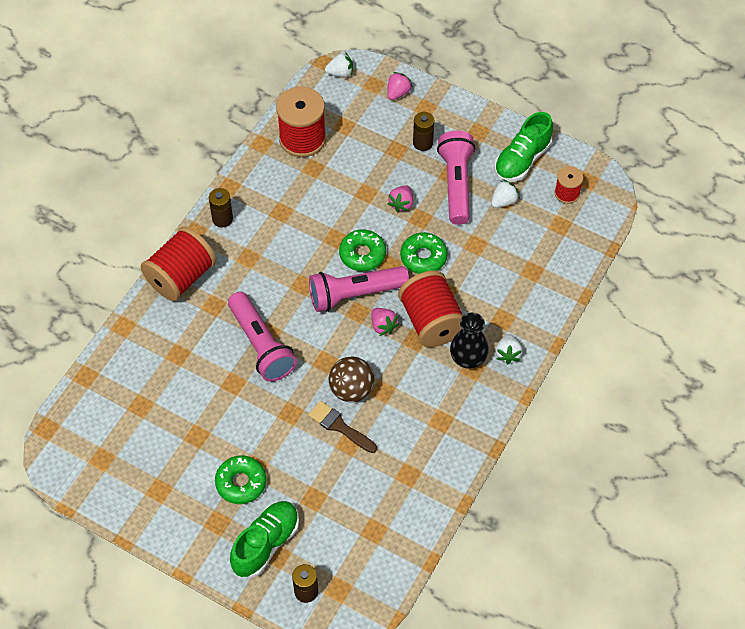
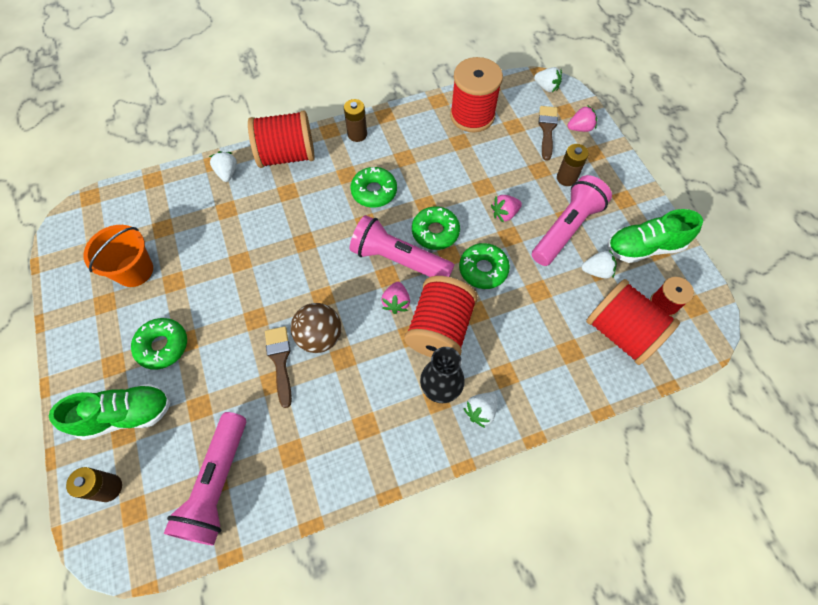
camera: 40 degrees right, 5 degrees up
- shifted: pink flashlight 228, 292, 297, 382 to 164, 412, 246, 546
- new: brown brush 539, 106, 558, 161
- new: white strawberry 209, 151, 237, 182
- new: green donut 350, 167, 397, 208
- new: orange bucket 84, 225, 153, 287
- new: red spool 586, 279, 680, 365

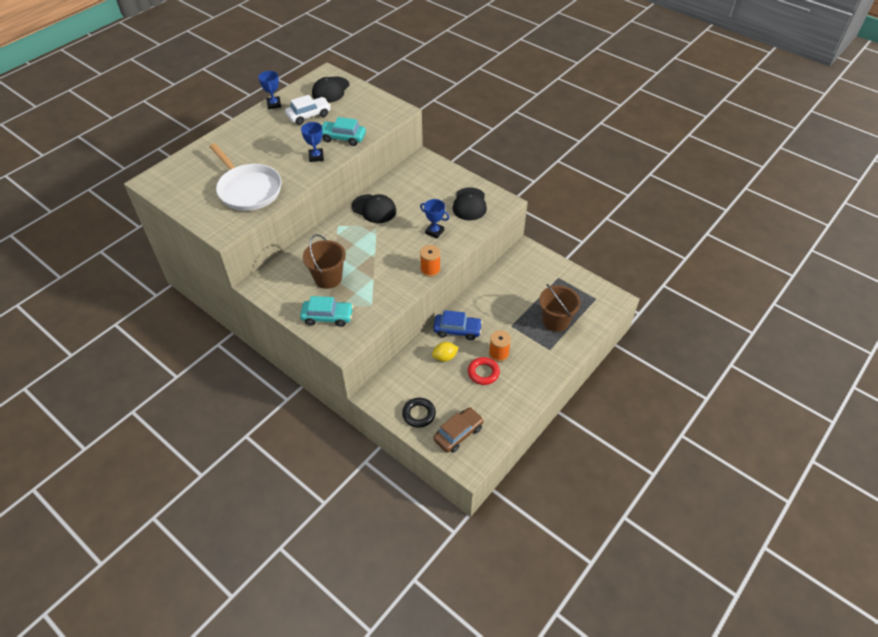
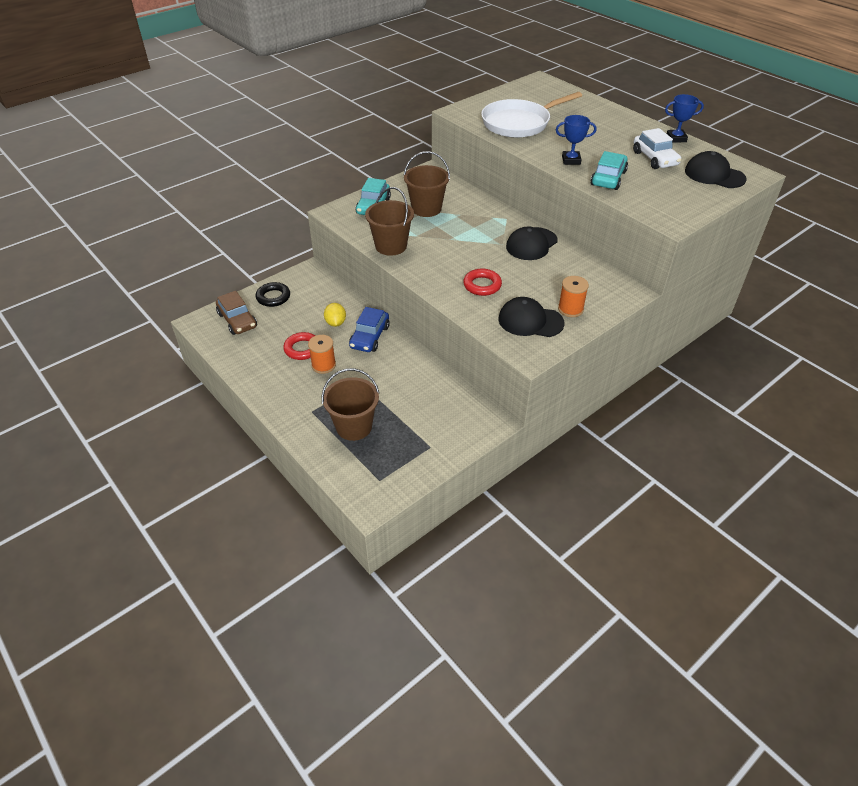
camera: 100 degrees right, 5 degrees down
- swapped: blue trophy 420, 199, 449, 238 to red ring 463, 269, 502, 296
- shifted: orange spool 420, 245, 441, 277 to 558, 276, 589, 317
- new: brown bucket 365, 187, 414, 256

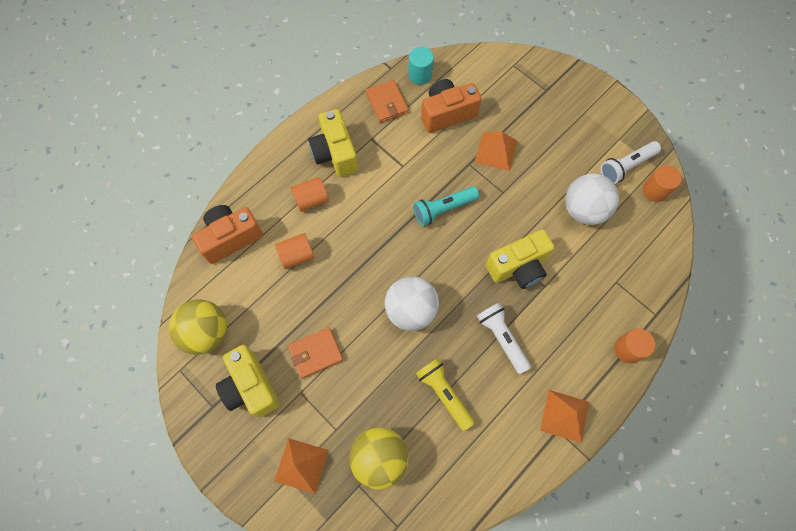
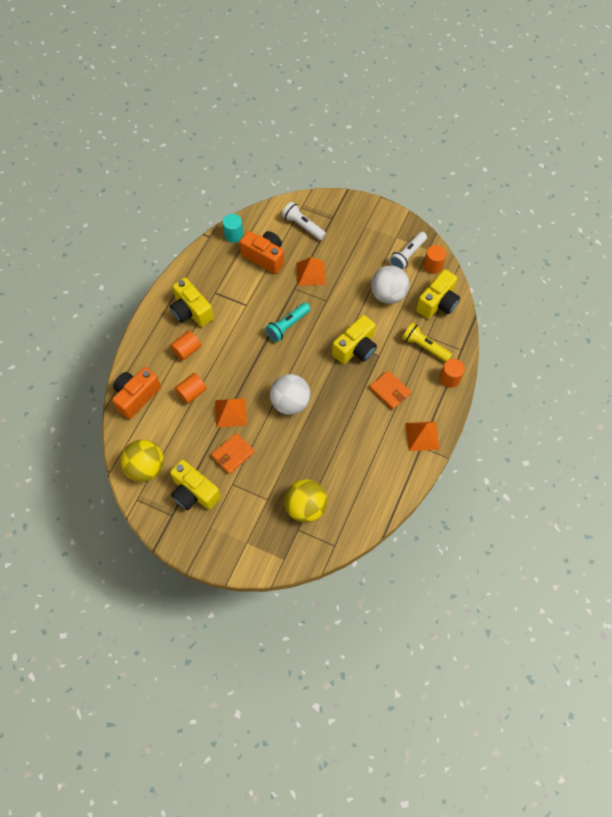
camera: 20 degrees left, 5 degrees down
- rotated: orange camera 421, 79, 482, 133 = 240, 231, 284, 274 75 degrees clockwise
- shifted: orange wallet 366, 80, 409, 123 to 369, 371, 411, 410
- shifted: white flashlight 477, 303, 531, 374 to 282, 202, 326, 240
- shifted: yellow flashlight 416, 358, 475, 431 to 402, 323, 452, 362
- shifted: orange pyramid 274, 438, 328, 494 to 216, 398, 247, 428
- new: yellow camera 416, 269, 460, 319

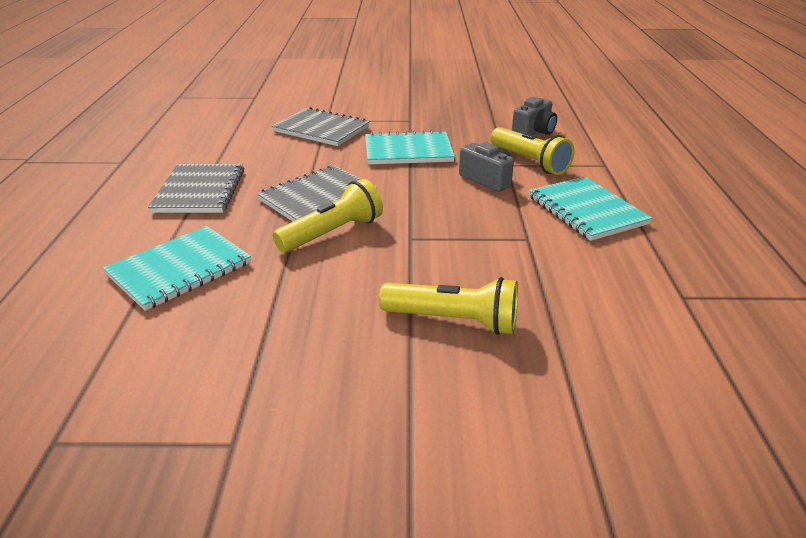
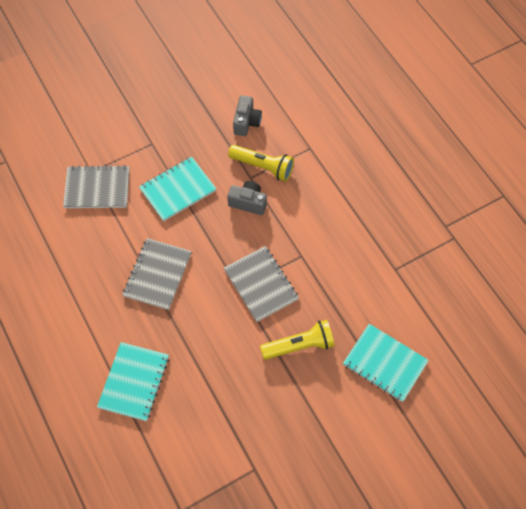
camera: 30 degrees left, 30 degrees up
- shifted: grey notebook 148, 164, 244, 213 to 224, 246, 299, 322
- shifted: turquoise notebook 529, 177, 652, 241 to 343, 324, 429, 402
- gone: yellow flashlight 273, 179, 383, 253

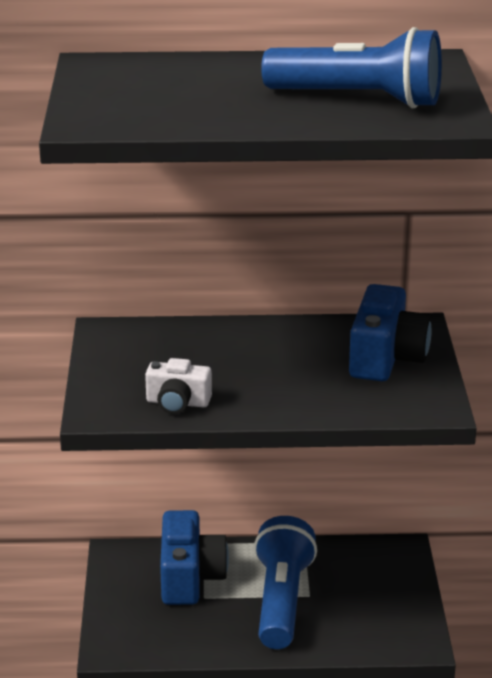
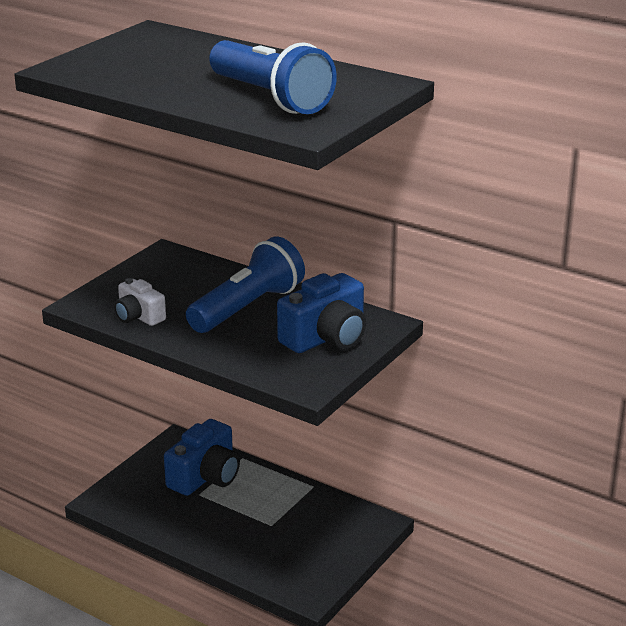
camera: 35 degrees right, 0 degrees up
- shifted: blue flashlight 254, 516, 317, 649 to 186, 237, 305, 333

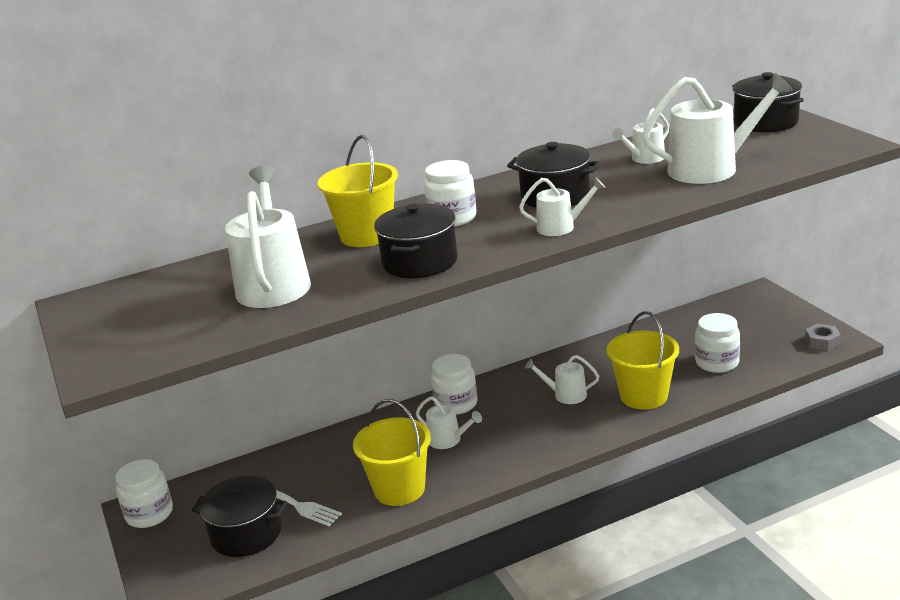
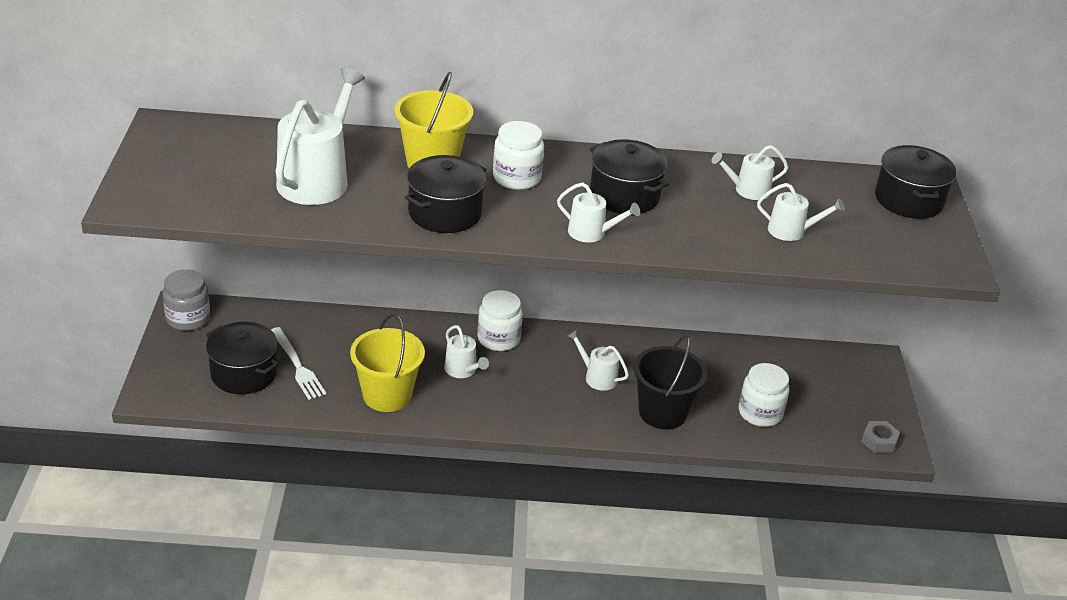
camera: 20 degrees right, 10 degrees up
- scaled: white watering can 642, 73, 793, 184 = 757, 183, 845, 241 x0.52
- repainted: yellow bucket 607, 311, 679, 410 to black bucket 634, 335, 707, 430
- repainted: white jar 115, 459, 173, 528 to grey jar 163, 270, 210, 331

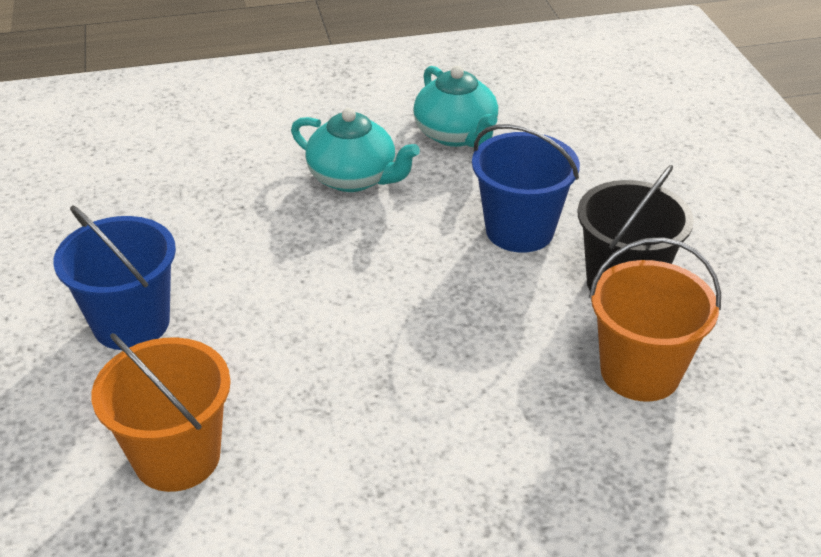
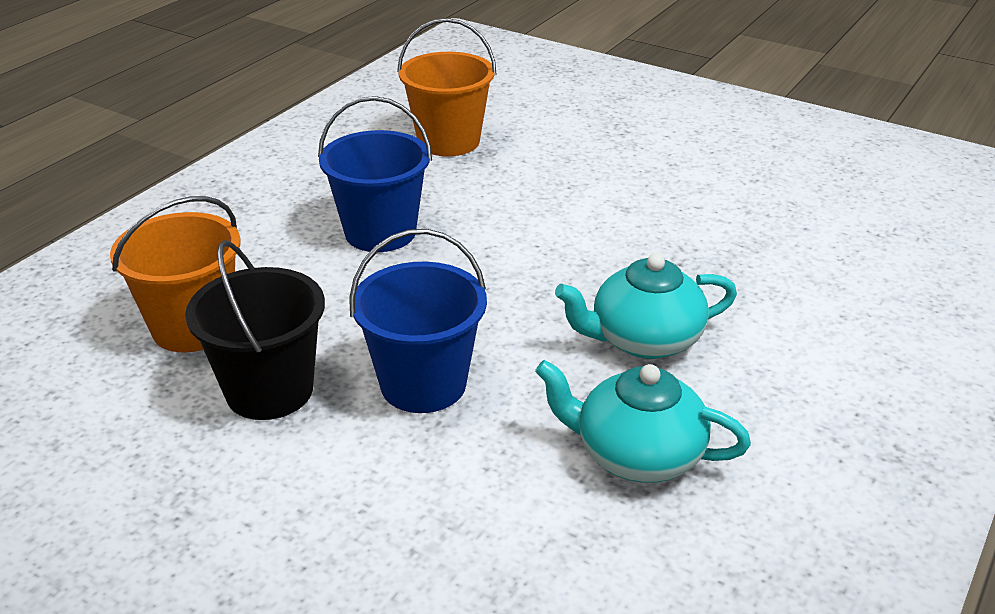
camera: 135 degrees right, 5 degrees down
- shifted: blue bucket 53, 205, 176, 350 to 318, 96, 432, 252

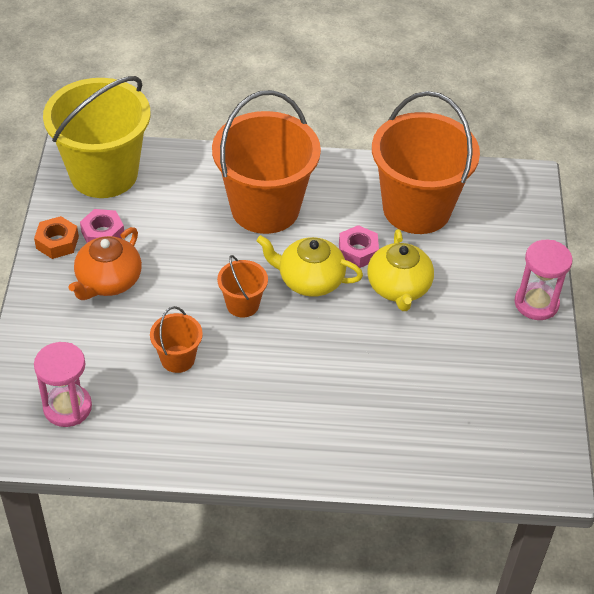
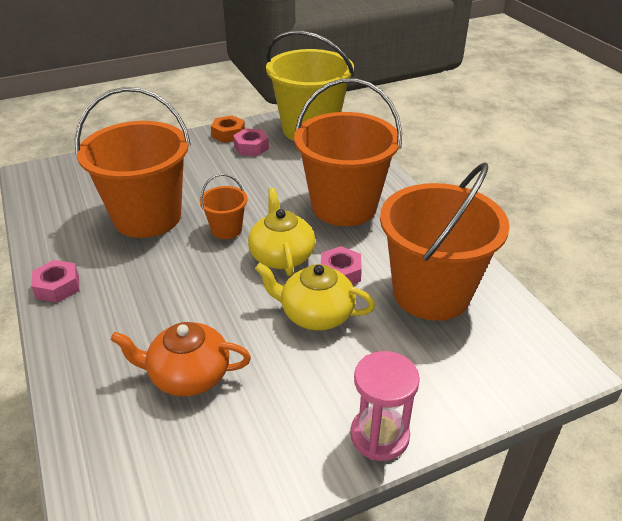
camera: 65 degrees right, 10 degrees down
- shifted: orange teapot 69, 227, 142, 300 to 110, 322, 251, 397
- rotated: yellow teapot 367, 229, 434, 311 = 255, 263, 375, 330 45 degrees clockwise
- scaled: orange bucket 150, 306, 203, 373 = 75, 87, 191, 238 x2.23
- gone: pink hourglass 34, 342, 92, 427
- new: pink nut 31, 260, 79, 303

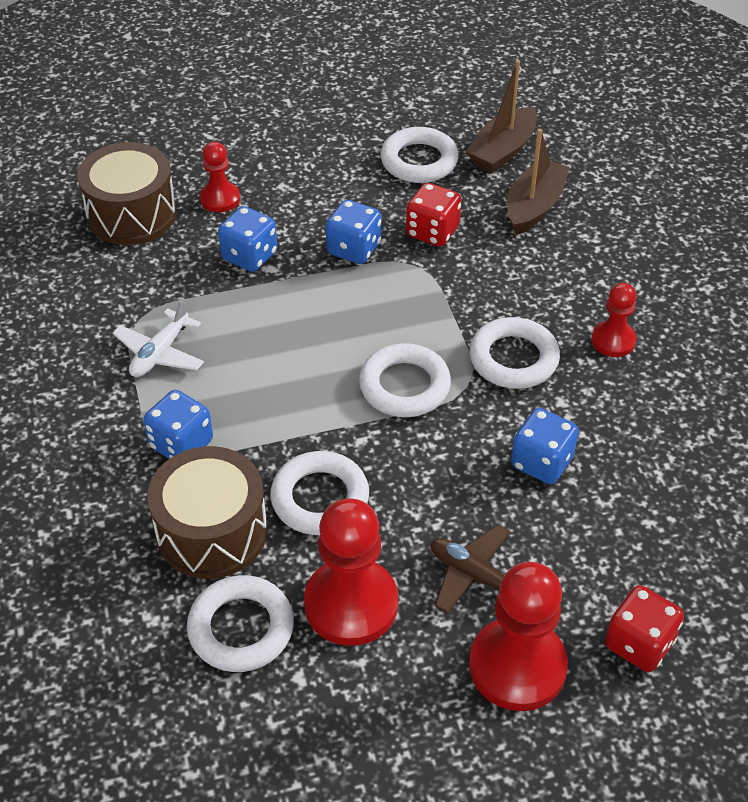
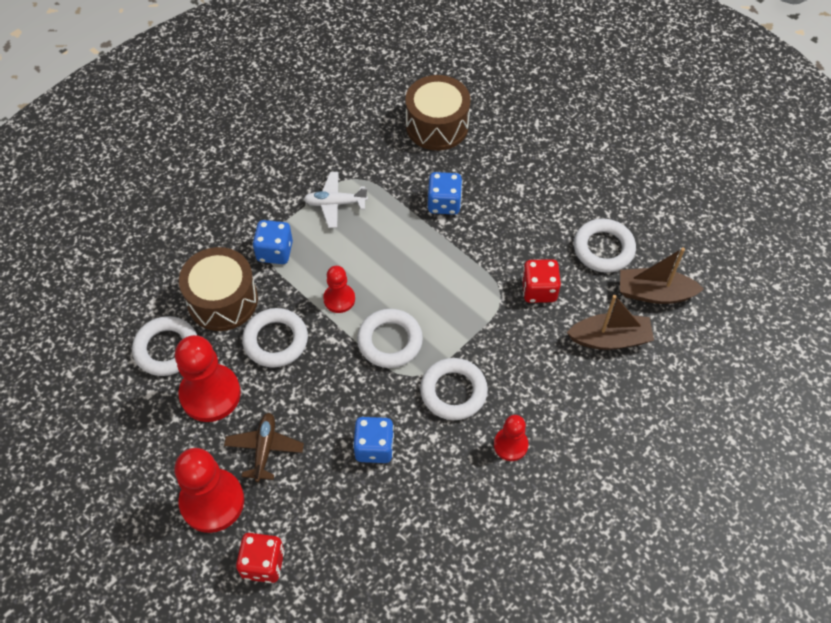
camera: 60 degrees right, 10 degrees up
- shifted: red pawn 200, 142, 240, 212 to 323, 266, 355, 313
- gone: blue dice 326, 200, 381, 264

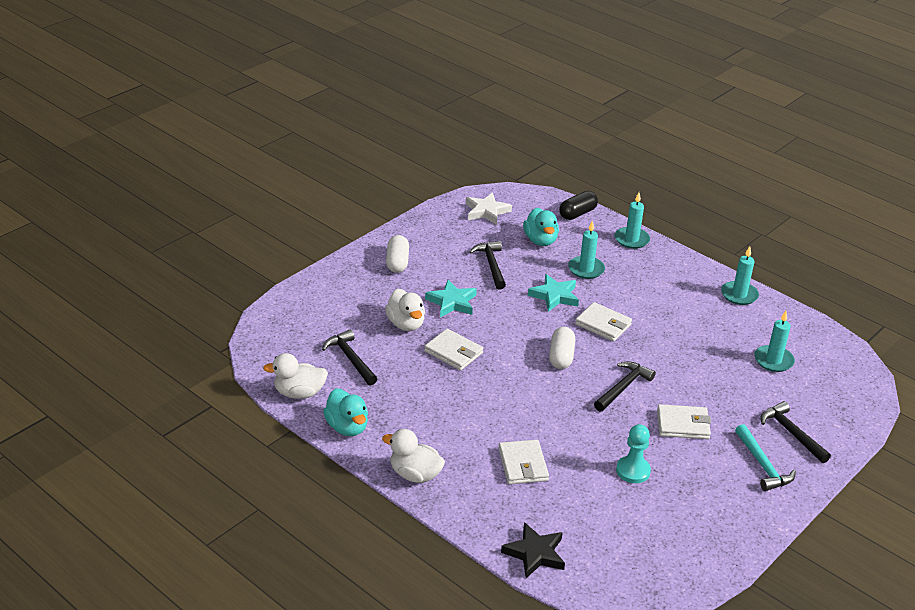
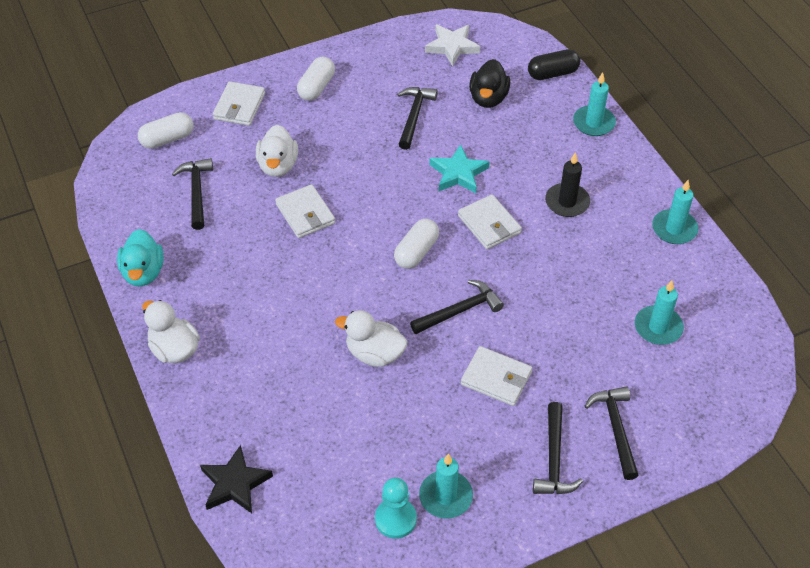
camera: 25 degrees right, 15 degrees up
- repainted: turquoise duck 523, 208, 559, 246 to black duck 469, 59, 510, 108
- shifted: turquoise candle 568, 220, 605, 279 to 419, 454, 473, 519
- gone: turquoise star 425, 280, 477, 317
- shifted: white duck 263, 353, 328, 399 to 335, 310, 407, 367
- shifted: turquoise pawn 616, 424, 651, 483 to 375, 478, 417, 539
- repainted: turquoise hammer 735, 424, 796, 491 to black hammer 533, 402, 583, 494
- shifted: white wallet 498, 440, 549, 484 to 213, 81, 265, 126
- new: white capsule 138, 112, 194, 149
- new: black candle 545, 152, 590, 217

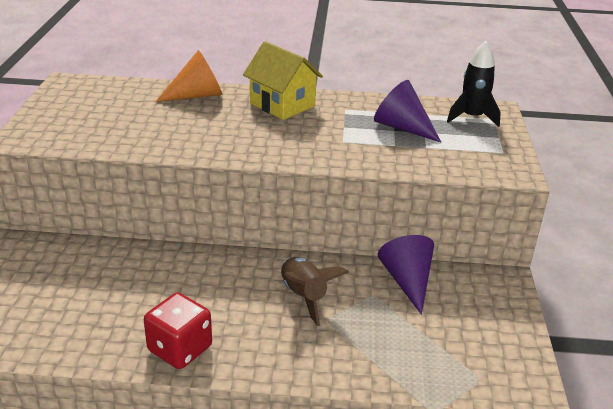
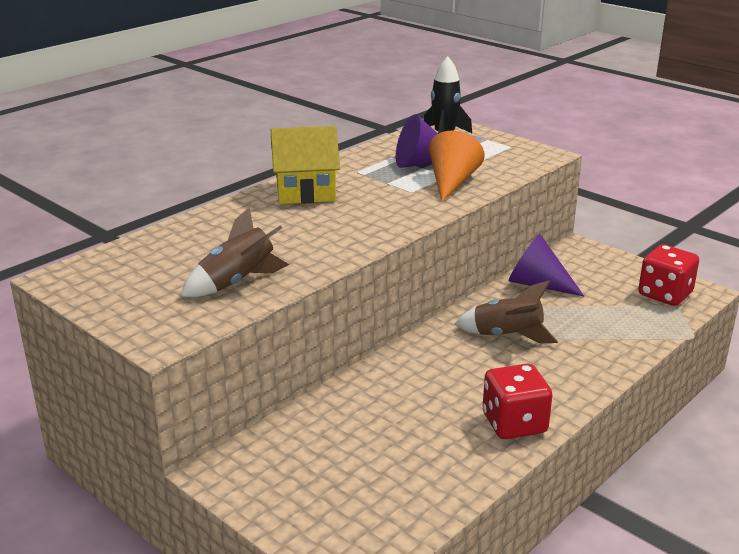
camera: 50 degrees left, 5 degrees down
- shifted: orange cone 155, 50, 223, 102 to 429, 130, 485, 202
- new: brown rocket 181, 207, 290, 297
- new: red dice 638, 245, 699, 306

